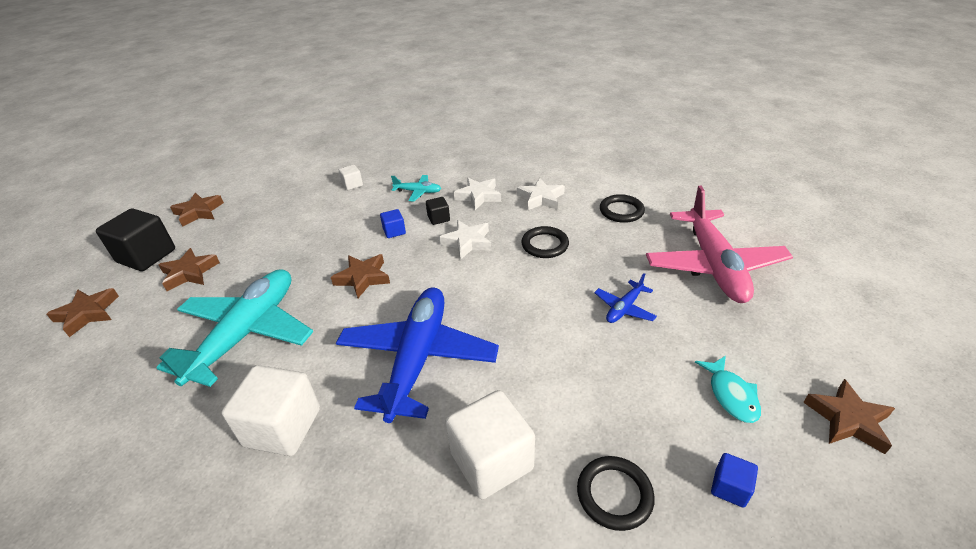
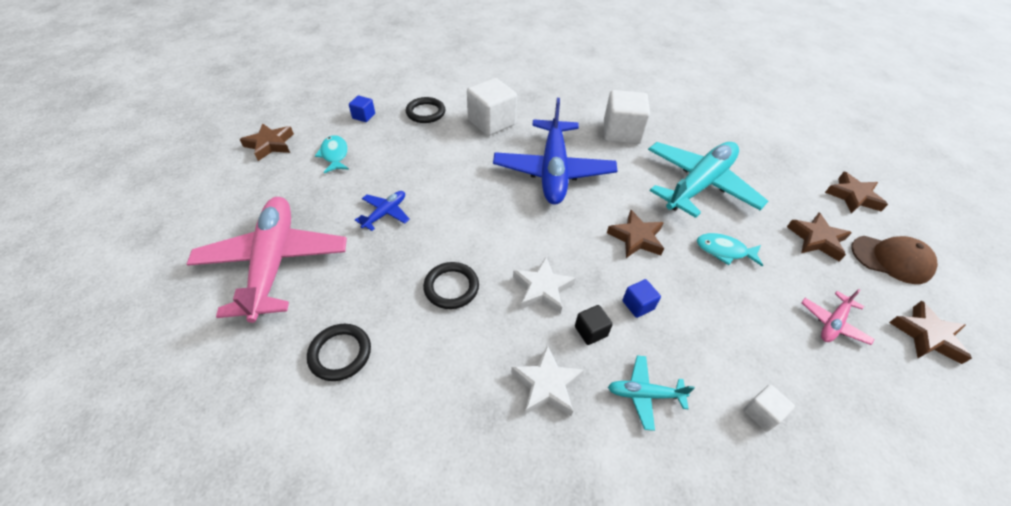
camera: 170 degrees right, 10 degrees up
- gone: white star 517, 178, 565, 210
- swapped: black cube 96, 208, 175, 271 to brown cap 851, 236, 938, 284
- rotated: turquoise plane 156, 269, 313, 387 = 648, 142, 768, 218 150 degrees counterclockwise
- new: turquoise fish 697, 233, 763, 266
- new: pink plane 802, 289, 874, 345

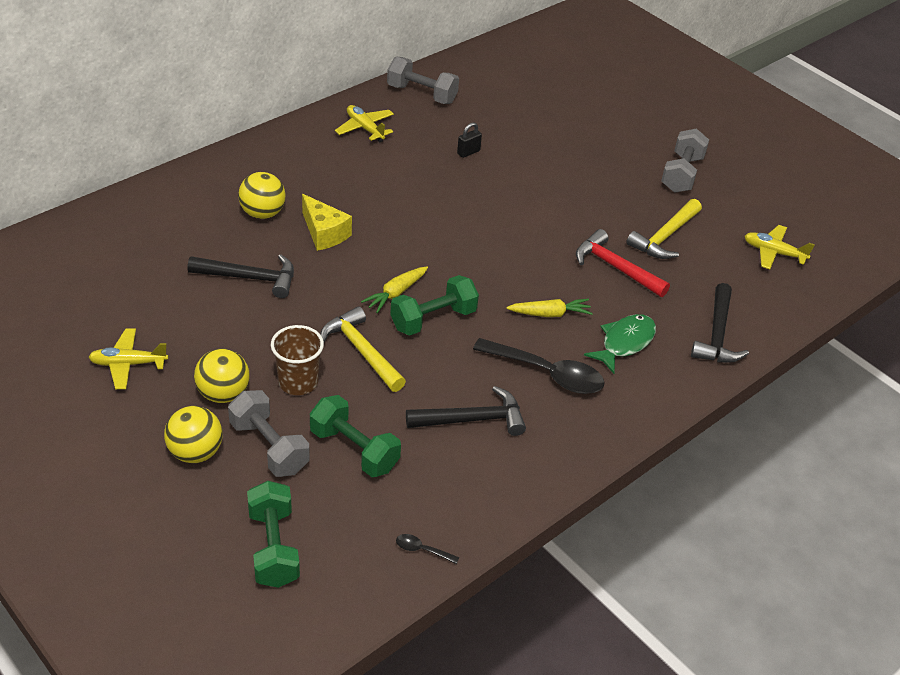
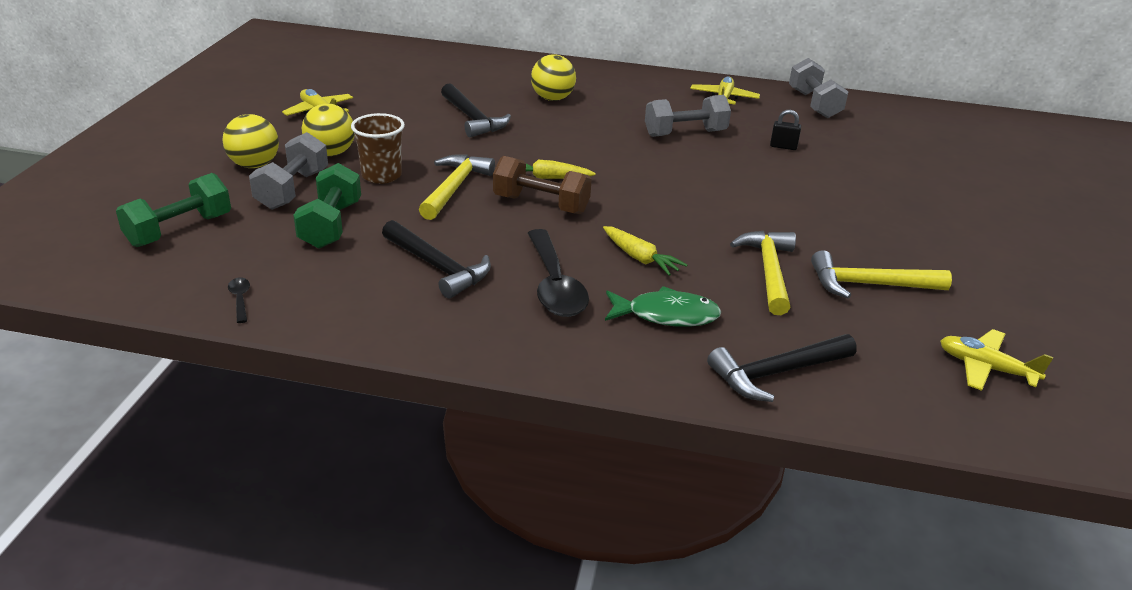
camera: 55 degrees right, 10 degrees down
- shifted: grey dumbbell 661, 128, 709, 193 to 645, 95, 731, 137
- gone: yellow cheese 302, 194, 352, 251
- rotated: yellow plane 745, 225, 815, 269 = 940, 329, 1053, 391 45 degrees counterclockwise
- repainted: red hammer 576, 229, 670, 297 to yellow hammer 730, 231, 796, 315
- repainted: green dumbbell 390, 275, 479, 336 to brown dumbbell 493, 156, 592, 214

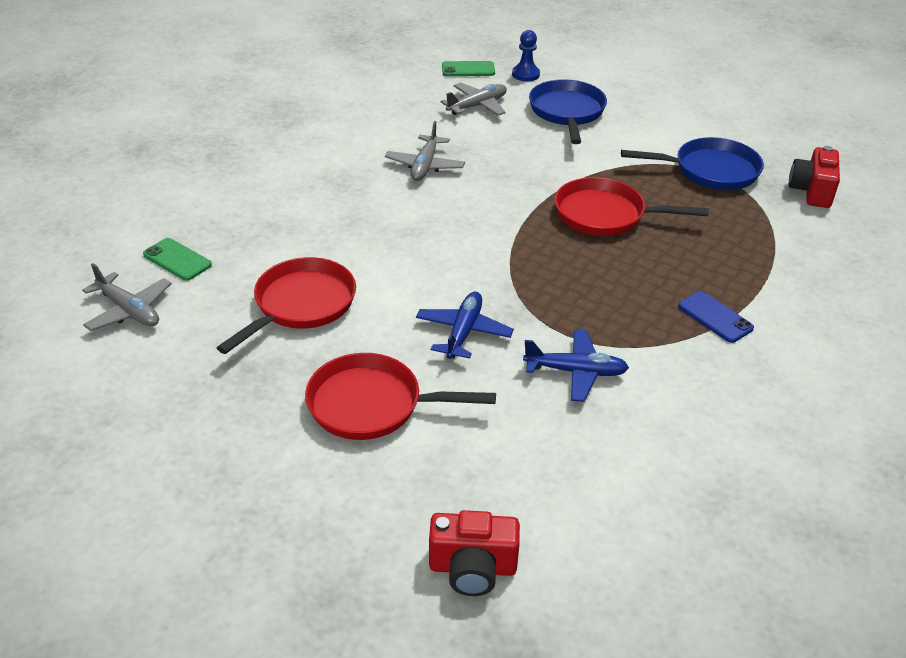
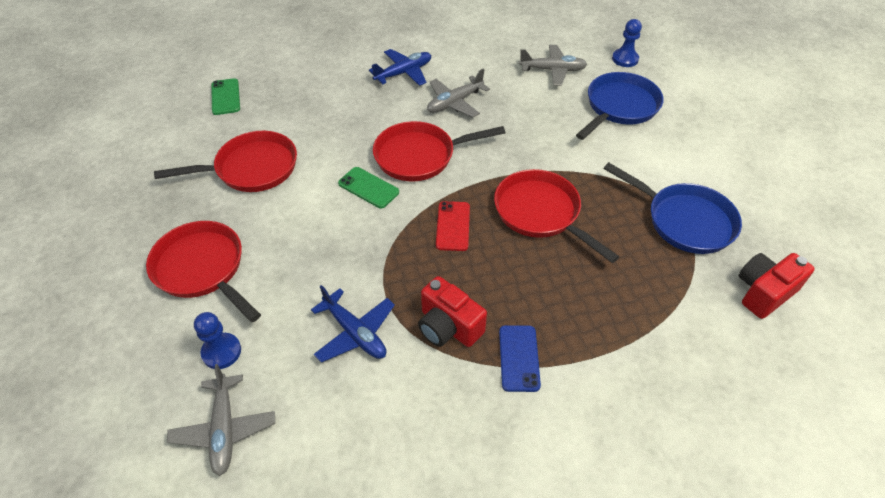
camera: 40 degrees right, 10 degrees up
- shifted: green phone 442, 61, 495, 76 to 338, 167, 399, 208
- shifted: grey plane 82, 263, 172, 331 to 167, 364, 275, 476
- shifted: blue plane 416, 292, 514, 359 to 369, 49, 431, 86
- shifted: red camera 429, 510, 520, 596 to 418, 276, 487, 347
- new: red pan 373, 121, 505, 181
- new: red phone 436, 201, 470, 251
- new: blue pawn 194, 312, 241, 369

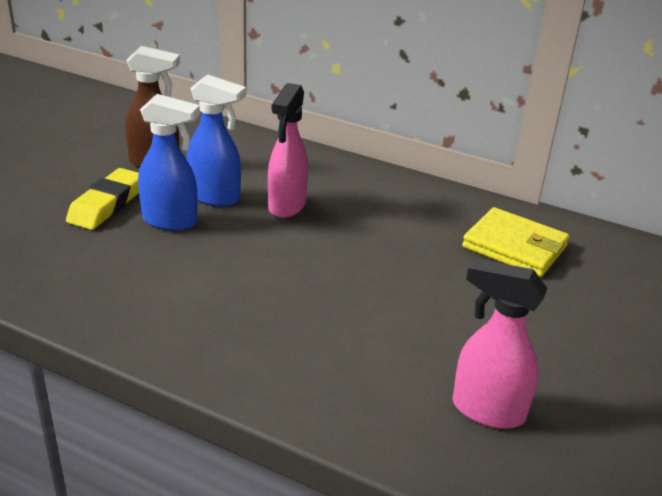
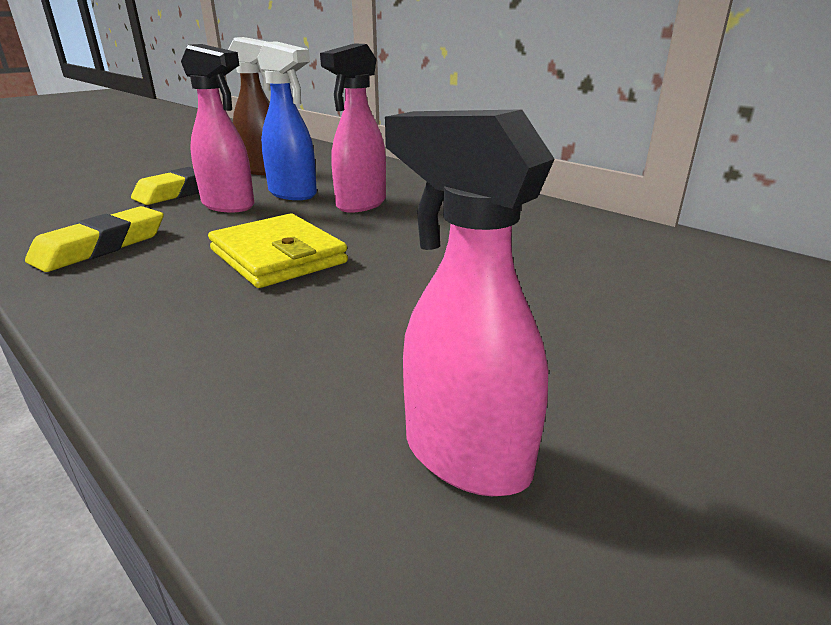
camera: 20 degrees right, 5 degrees down
- repainted: blue spray bottle 138, 94, 200, 231 to pink spray bottle 181, 44, 254, 212
- shifted: yellow wallet 462, 207, 570, 277 to 208, 214, 348, 288
- new: yellow eraser 25, 206, 164, 272

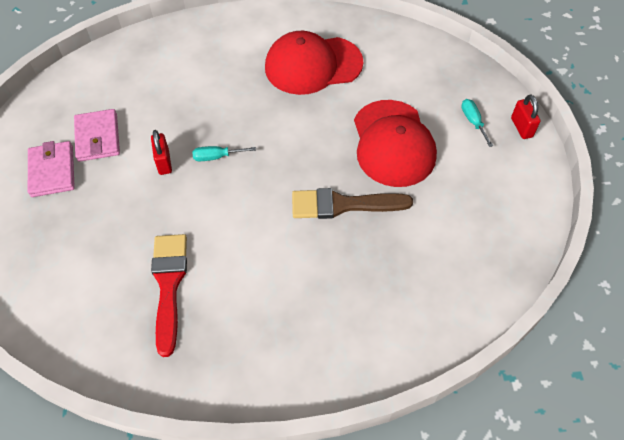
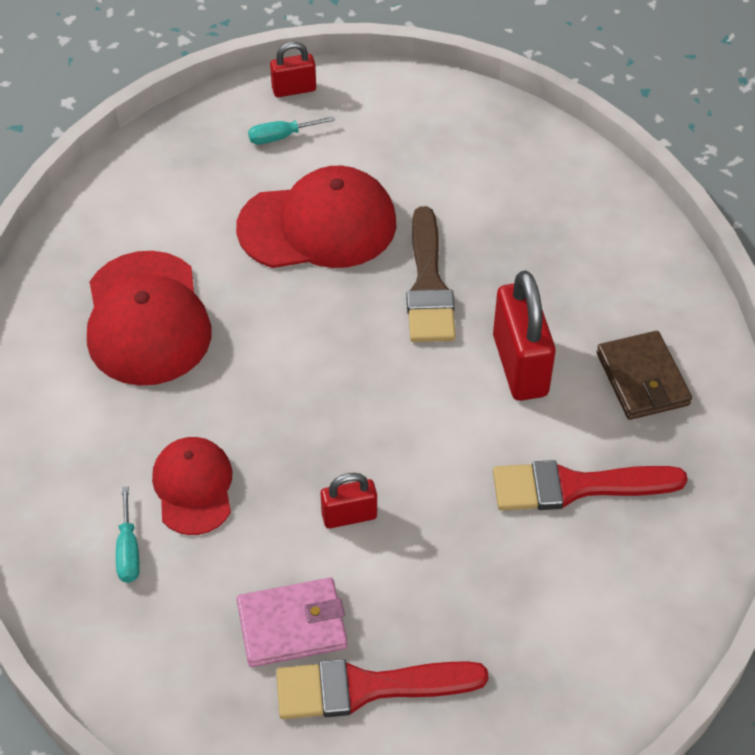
camera: 90 degrees left, 5 degrees down
- swapped: pink wallet 28, 141, 75, 197 to red brush 276, 659, 489, 719
- shifted: turquoise screwdriver 192, 146, 256, 161 to 116, 486, 140, 583
- new: red padlock 493, 270, 556, 401
- new: brown wallet 597, 331, 692, 420
- new: red cap 152, 437, 232, 535

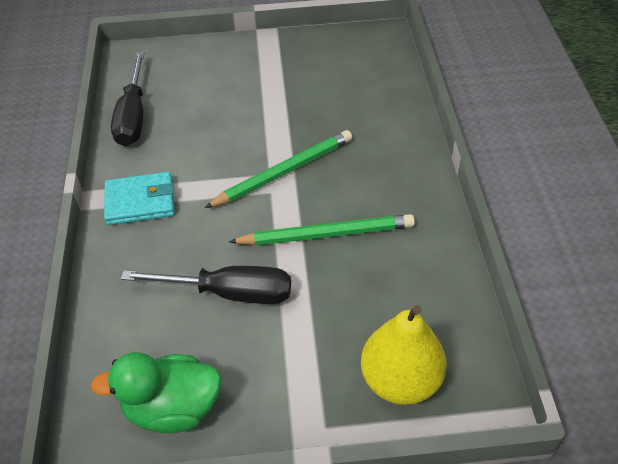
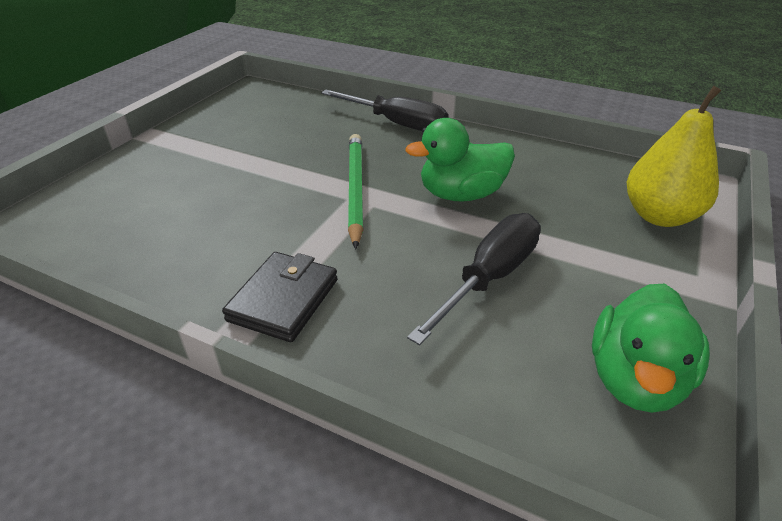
camera: 60 degrees left, 10 degrees down
- shifted: black screwdriver 111, 52, 145, 146 to 321, 90, 449, 131
- repainted: turquoise wallet 104, 172, 175, 225 to black wallet 222, 252, 338, 342
- swapped: green pencil 229, 214, 415, 246 to green duck 405, 118, 515, 202

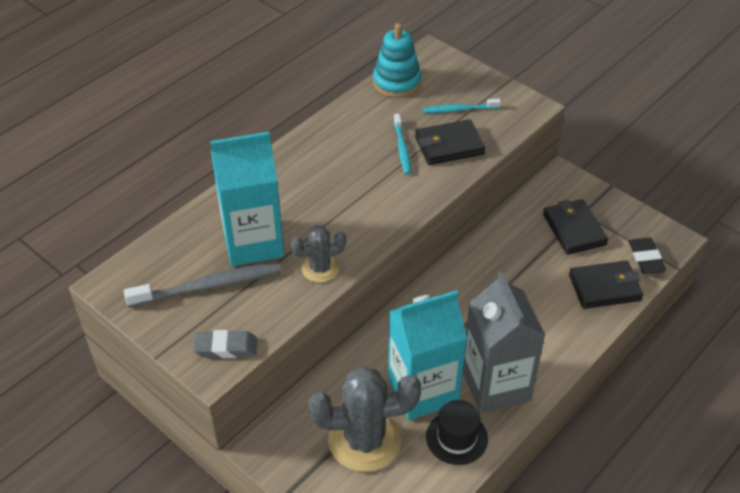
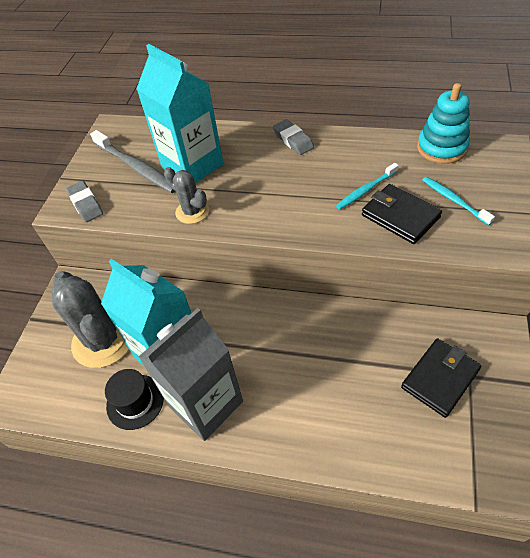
camera: 65 degrees right, 5 degrees up
- gone: black eraser 629, 238, 666, 274
- gone: black wallet 569, 260, 643, 309
- new: grey eraser 273, 119, 314, 155

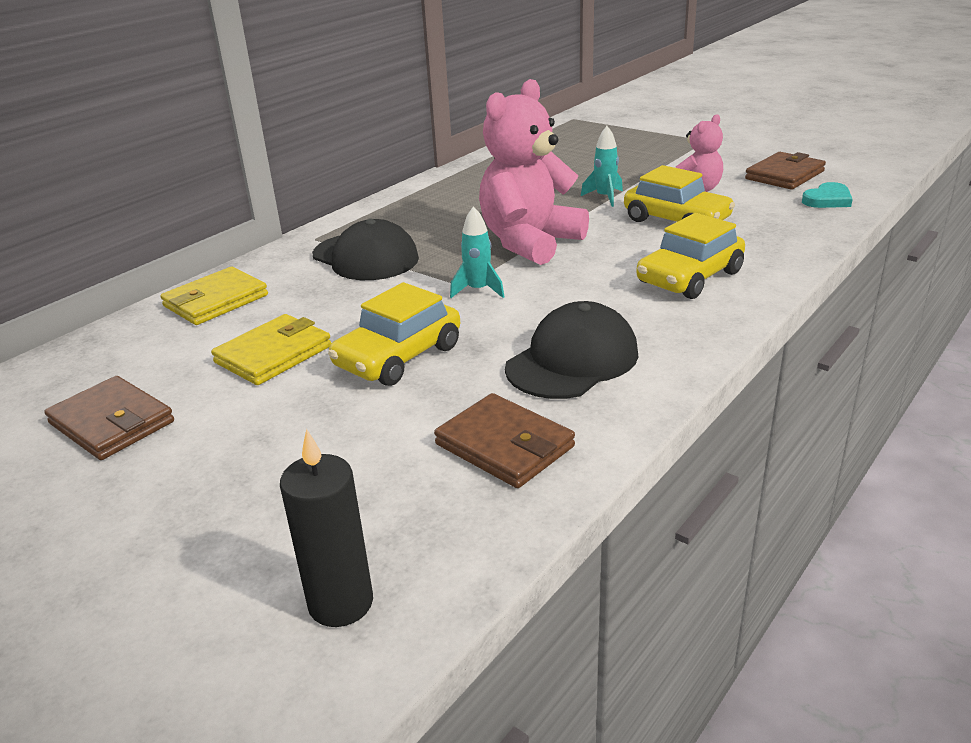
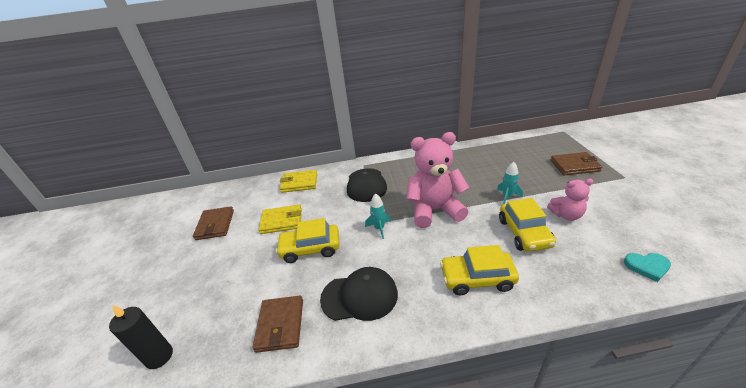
camera: 45 degrees right, 5 degrees up
- shifted: brown wallet 745, 152, 826, 189 to 551, 152, 602, 175

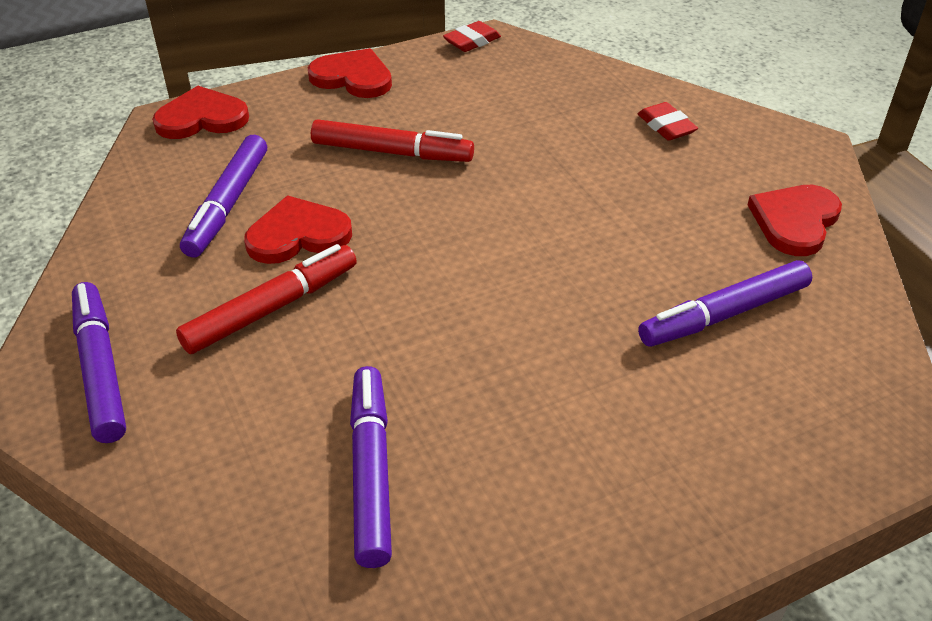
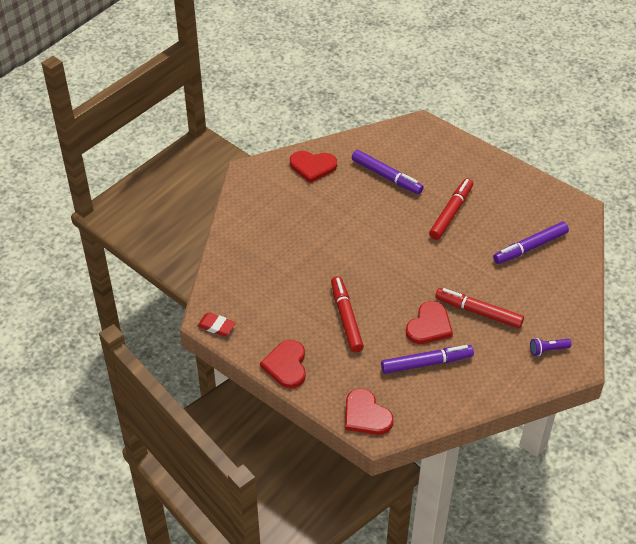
camera: 115 degrees left, 5 degrees up
- gone: red eraser 638, 102, 698, 141
- rotated: red heart 244, 195, 352, 264 = 406, 301, 453, 344 105 degrees counterclockwise
- swapped: purple marker 72, 282, 126, 443 to purple flashlight 530, 338, 572, 356
- new: red marker 429, 178, 473, 240

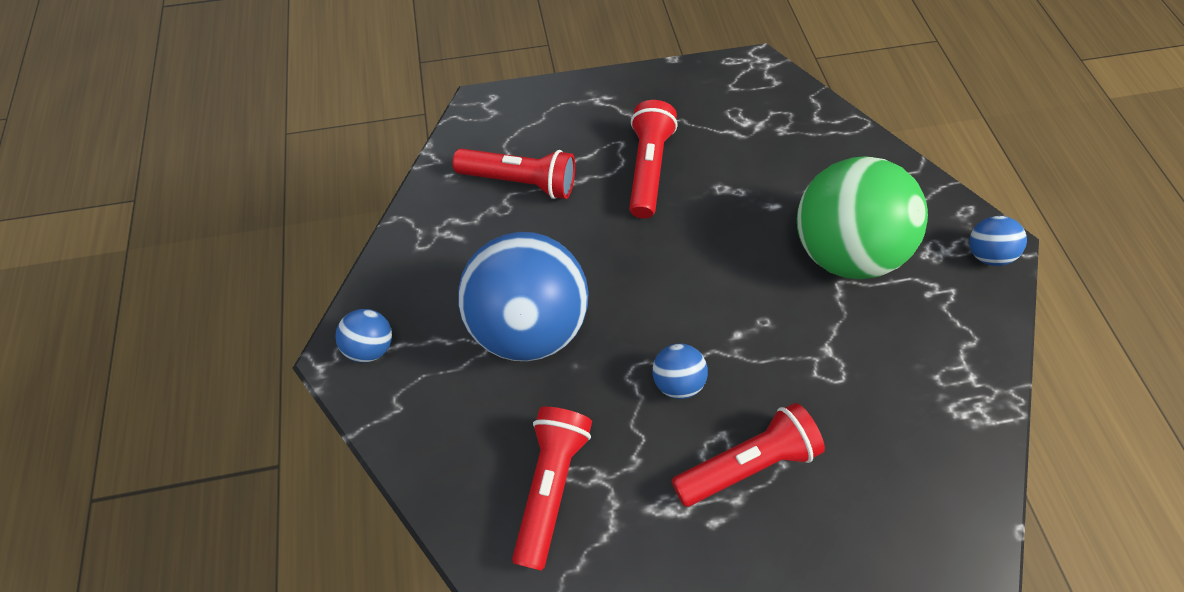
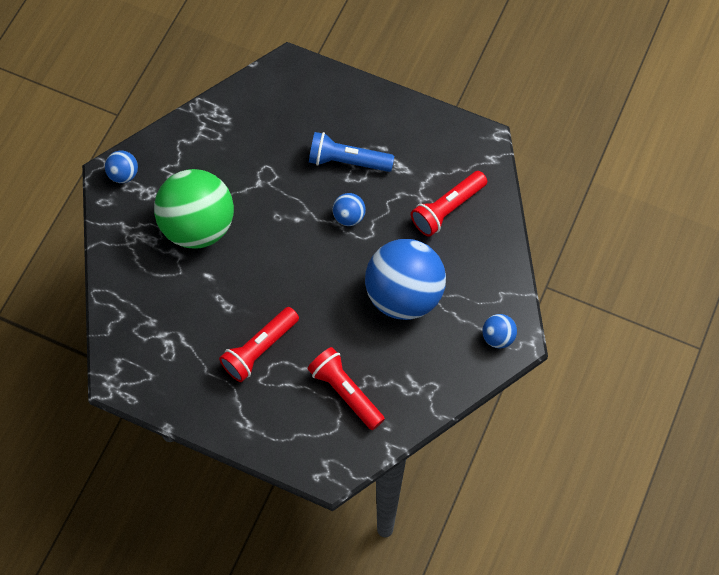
camera: 145 degrees left, 5 degrees up
- repainted: red flashlight 671, 403, 825, 507 to blue flashlight 309, 132, 394, 172

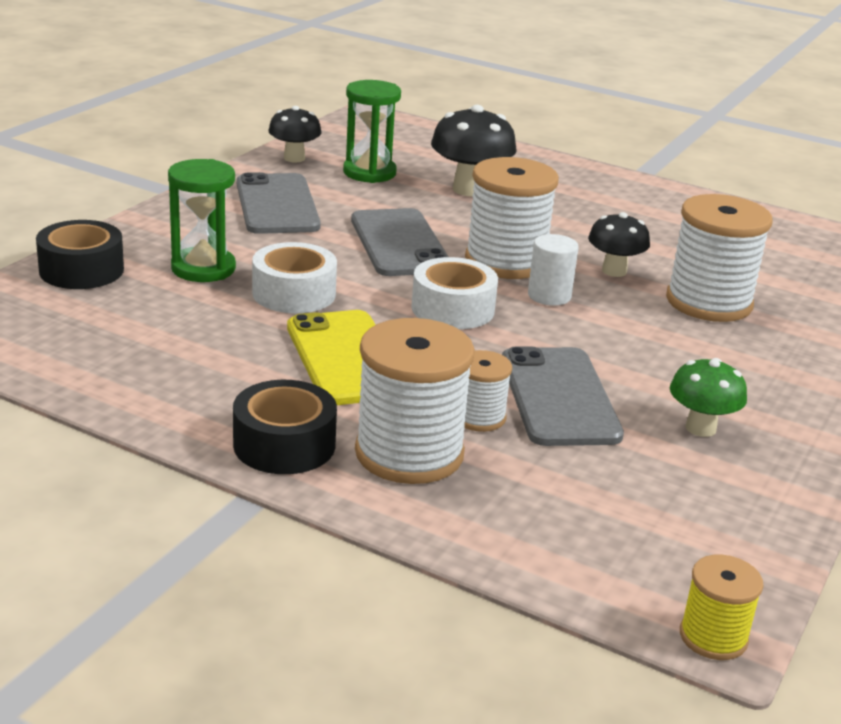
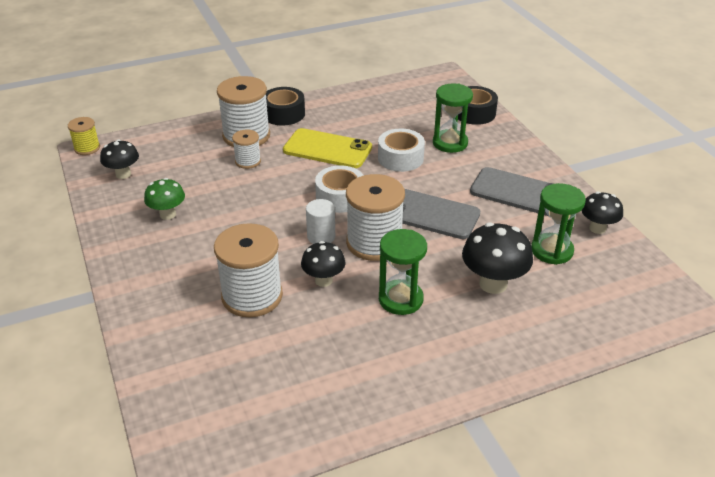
camera: 130 degrees right, 10 degrees up
- gone: grey phone 502, 346, 624, 446
- new: black mushroom 100, 139, 139, 179
- new: green hourglass 379, 229, 427, 315

